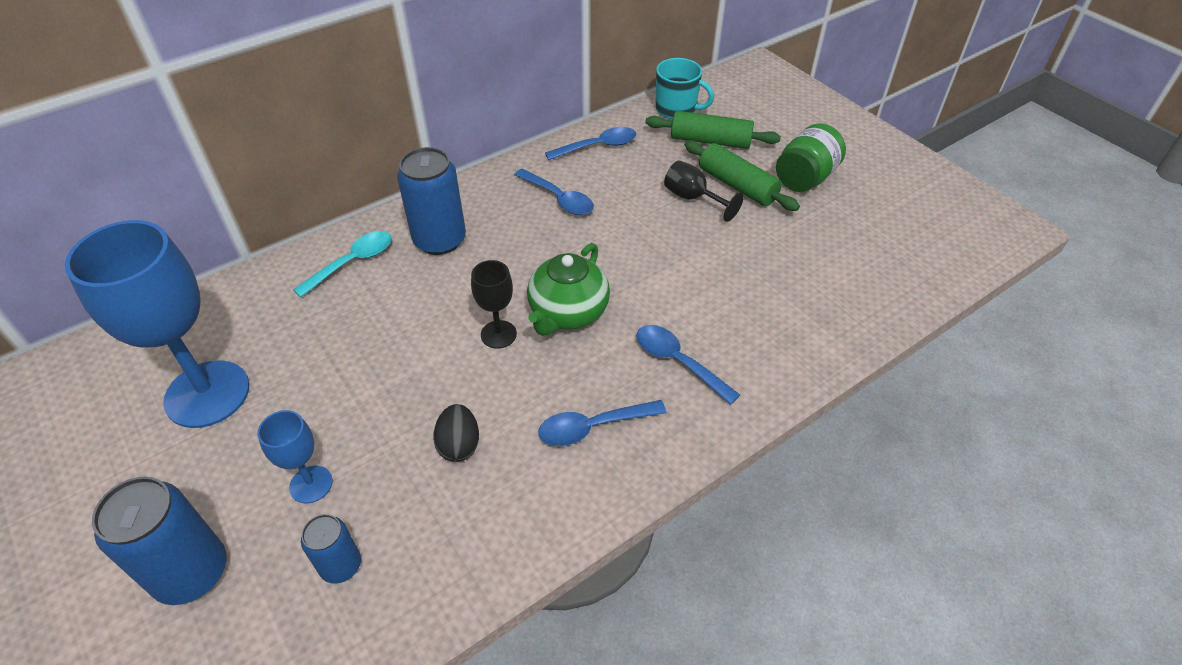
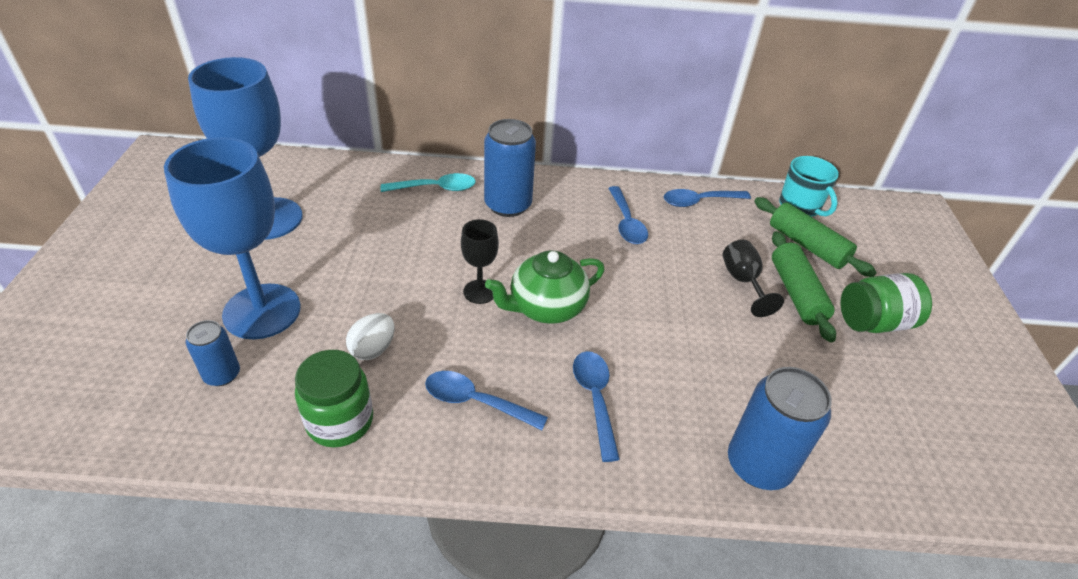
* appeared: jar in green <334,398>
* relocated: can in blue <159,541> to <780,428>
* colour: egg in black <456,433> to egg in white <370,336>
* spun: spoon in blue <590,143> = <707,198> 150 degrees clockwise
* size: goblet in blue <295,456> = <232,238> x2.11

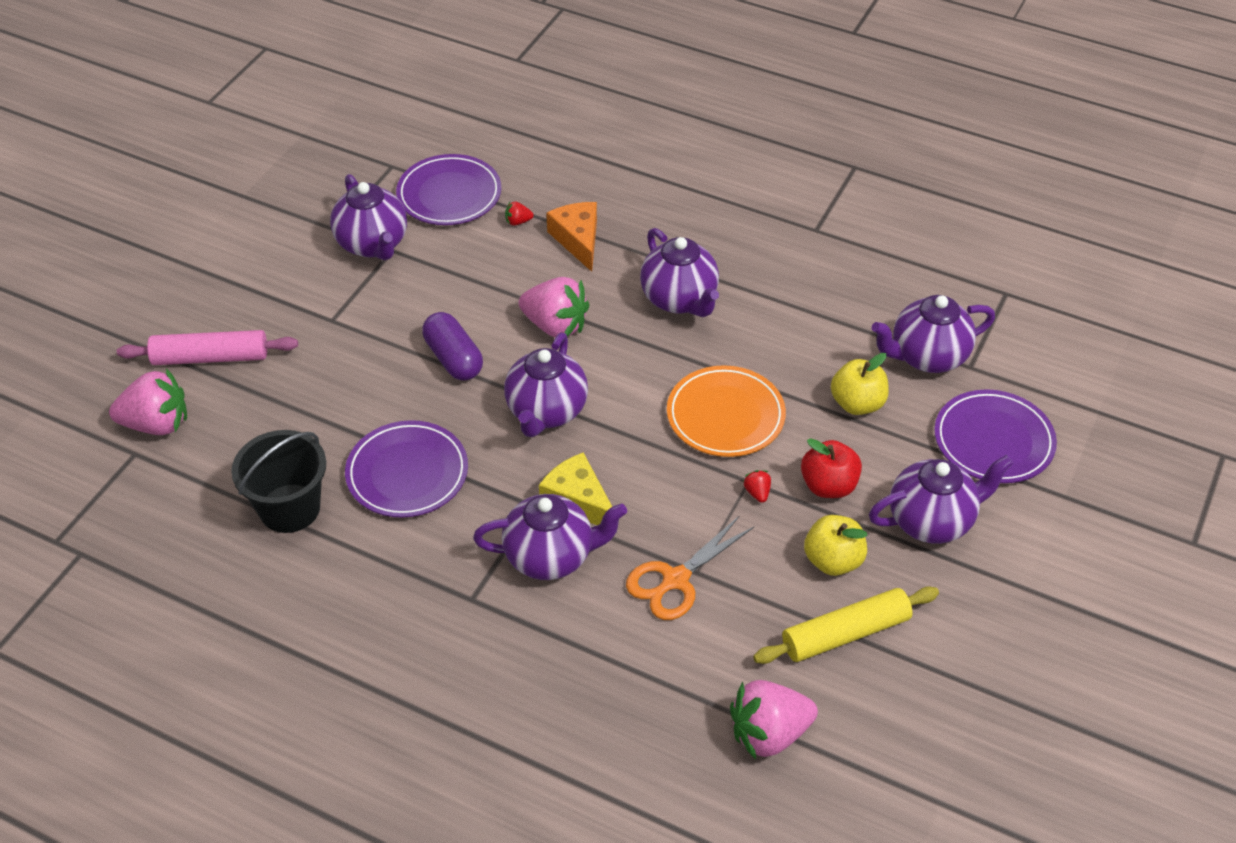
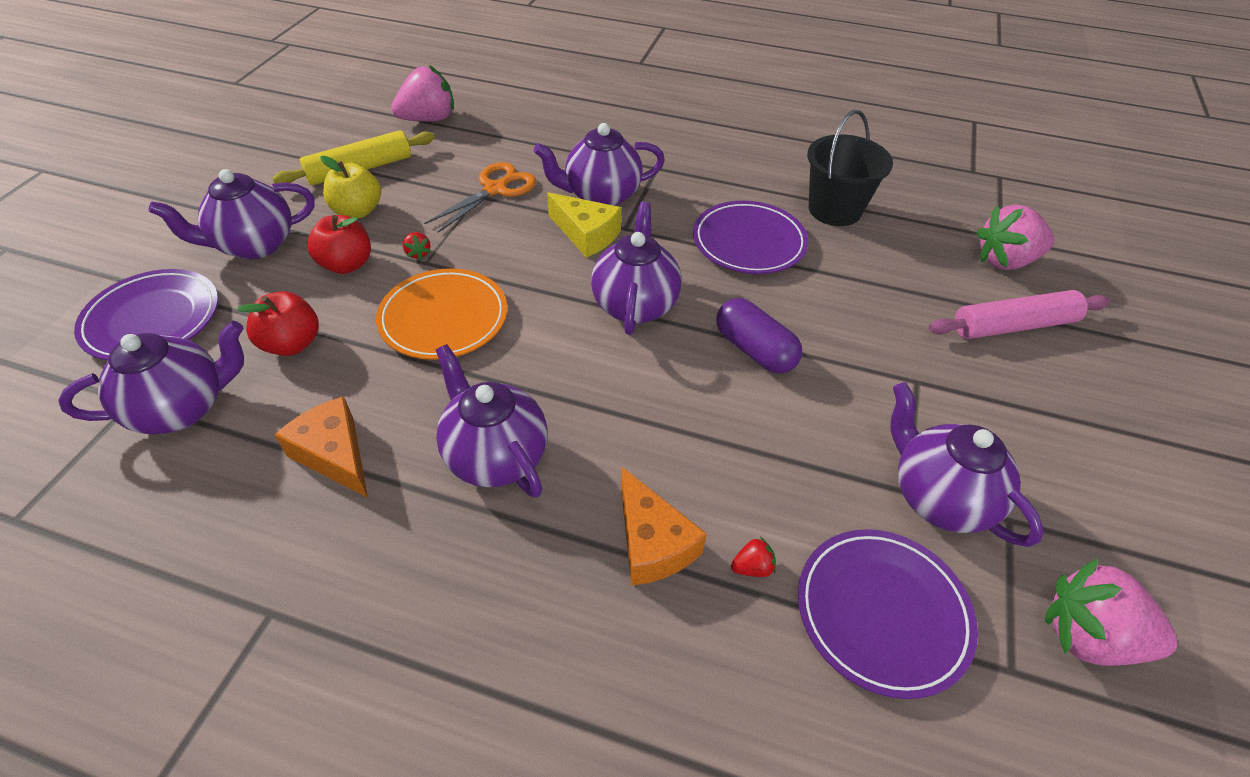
* appeared: cheese in orange <321,447>
* relocated: strawberry in pink <553,307> to <1111,612>
* colour: apple in yellow <860,384> to apple in red <278,323>

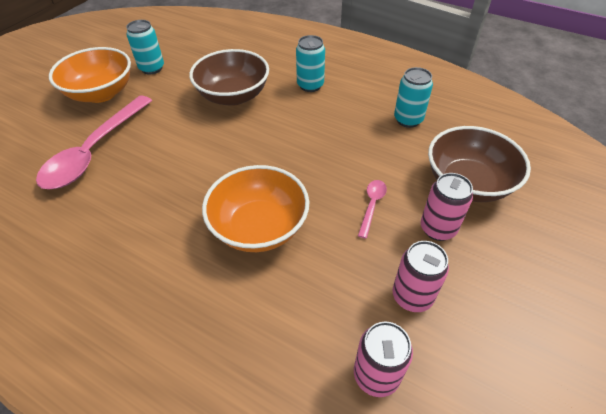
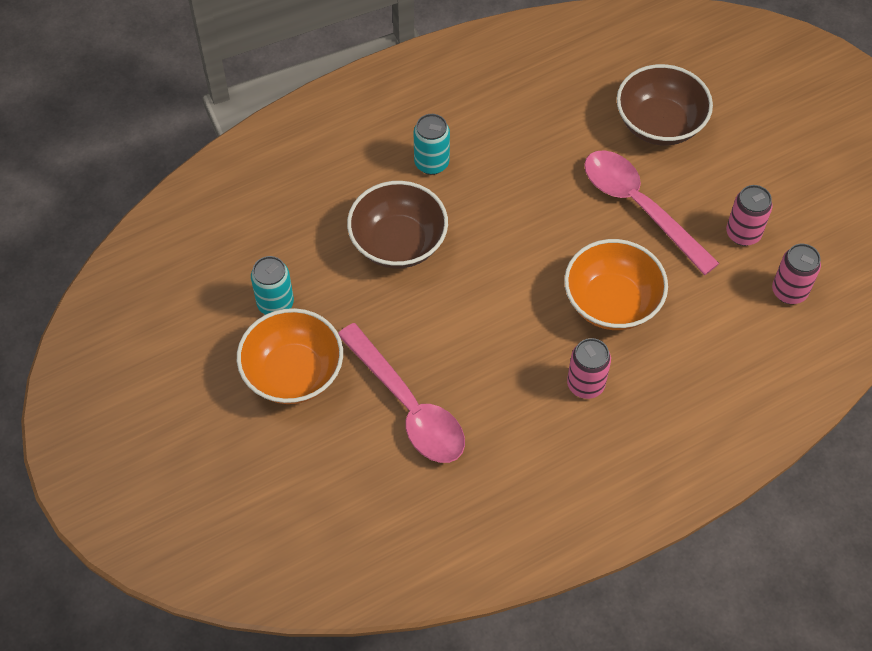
* missing: can in turquoise <413,97>
* relocated: can in pink <447,207> to <589,368>
* size: spoon in pink <372,209> = <651,212> x2.34

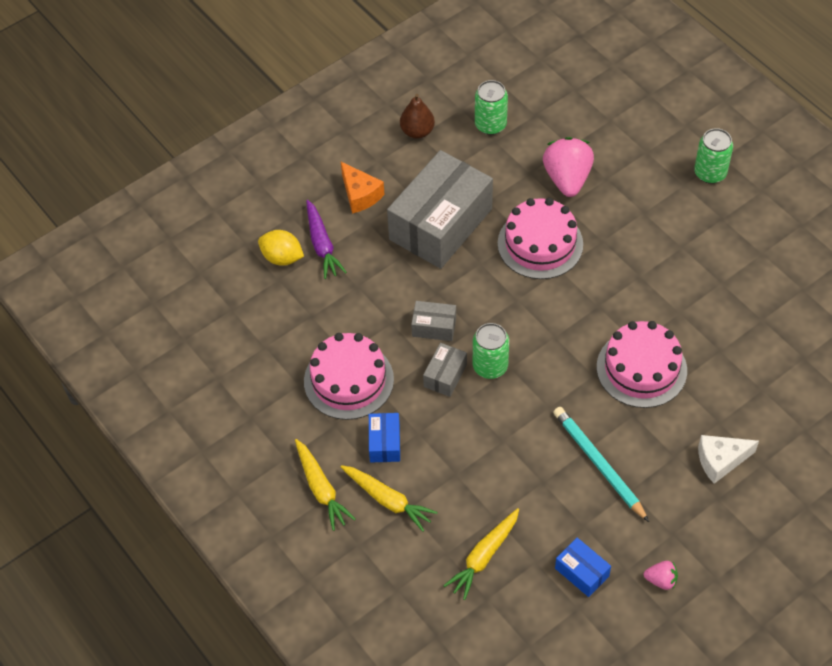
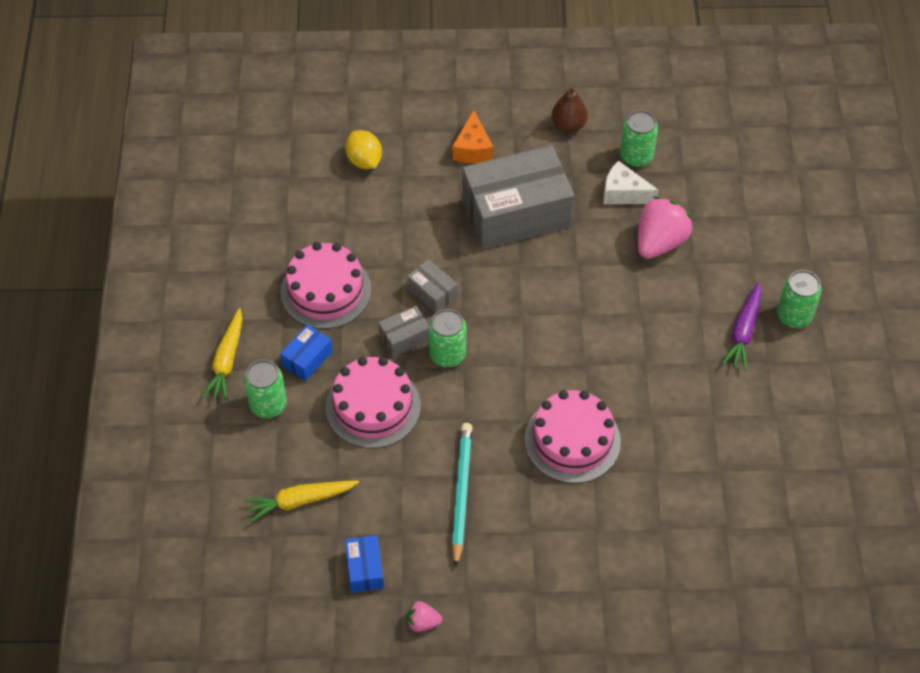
* relocated: carrot in purple <326,239> to <741,326>
* relocated: cake in pink <540,238> to <373,403>
* relocated: cheese in white <728,459> to <631,182>
* exchanged: carrot in yellow <389,498> to can in green <265,389>
* spun: strawberry in pink <661,575> = <424,616> 135 degrees clockwise

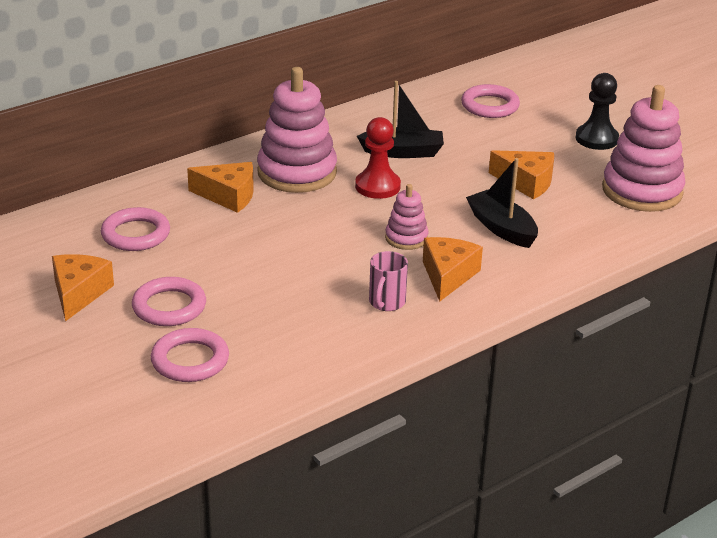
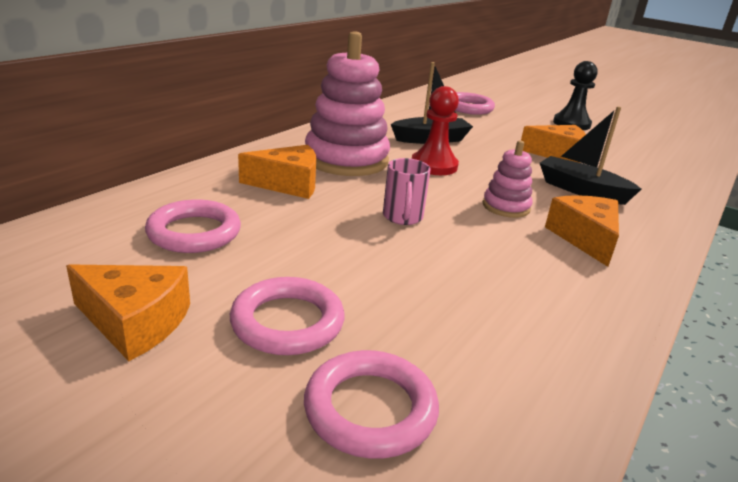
* missing: stacking toy in pink <643,148>
* relocated: mug in pink <388,281> to <407,191>
* spun: cheese in orange <83,287> = <128,312> 120 degrees clockwise

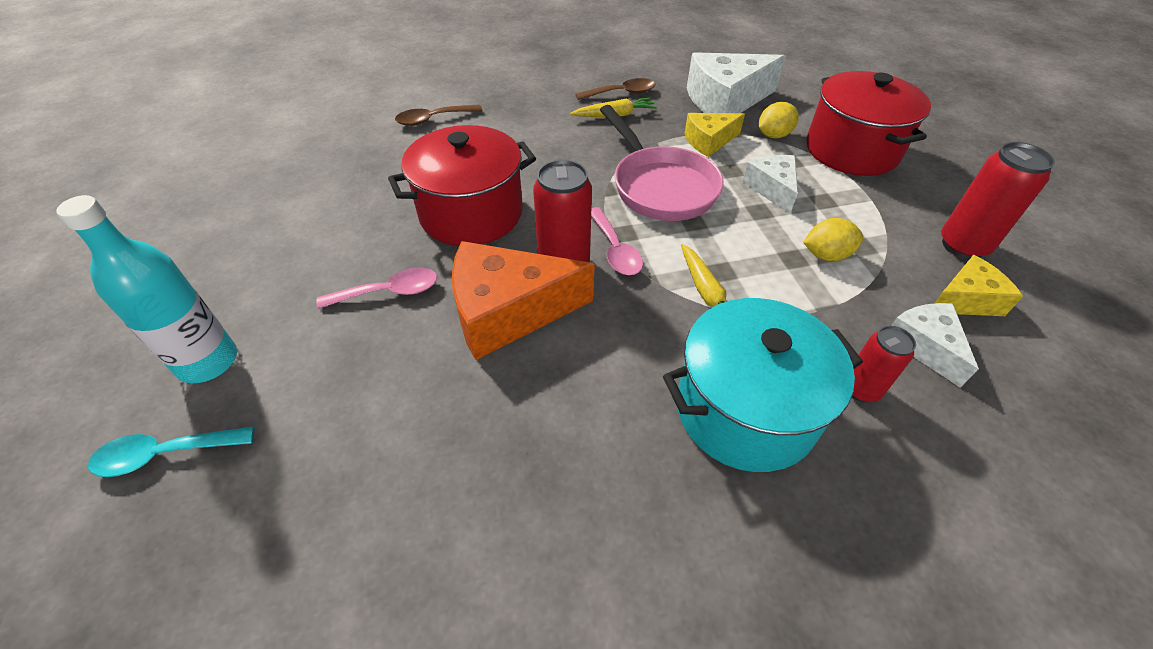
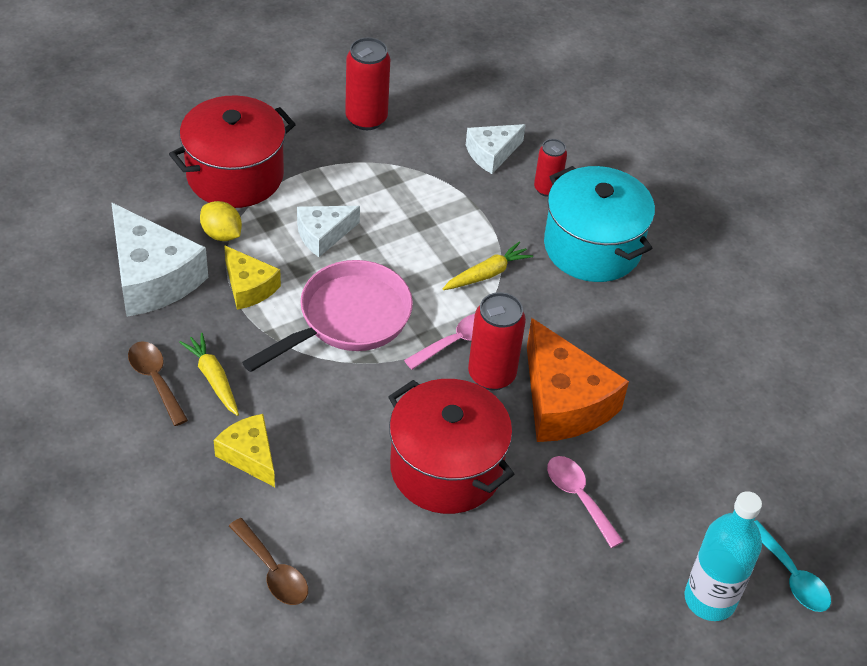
* missing: lemon in yellow <833,239>
* relocated: cheese in yellow <978,285> to <244,450>

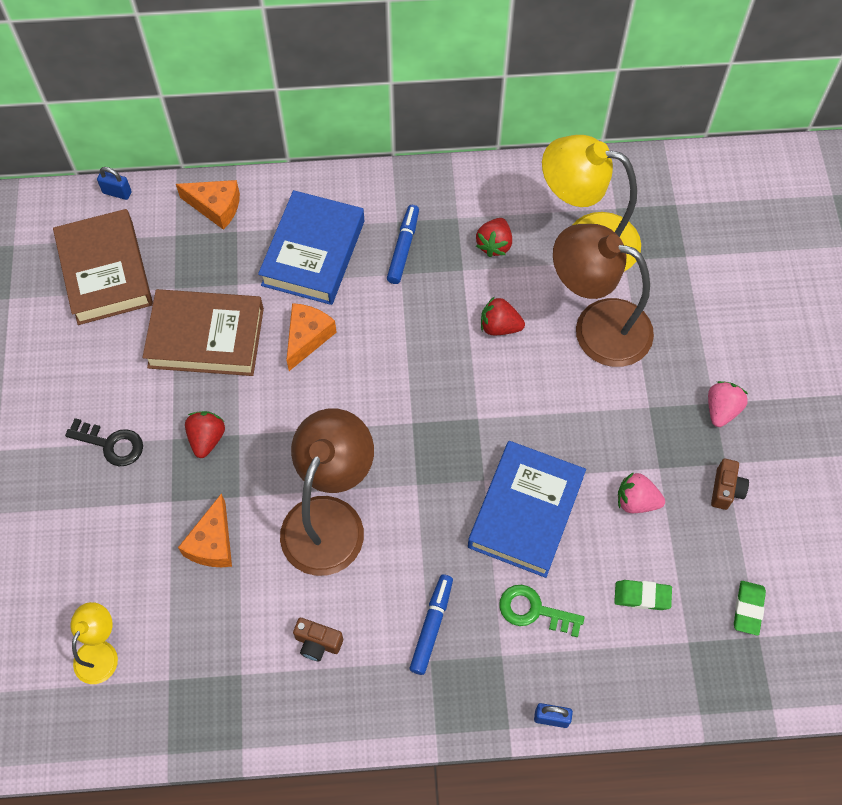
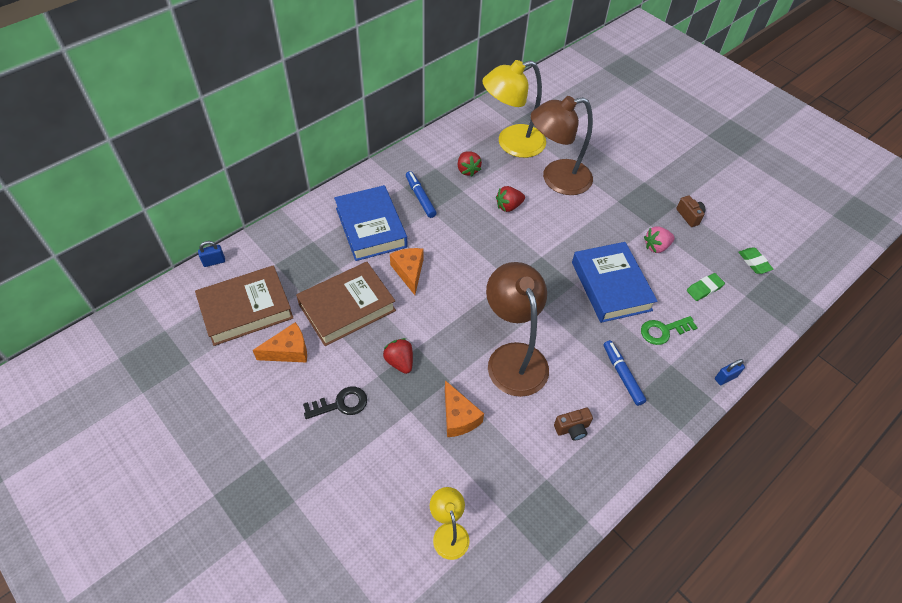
* missing: strawberry in pink <728,404>
* relocated: cheese in orange <208,205> to <280,342>
* spun: book in brown <103,267> = <244,305> 60 degrees counterclockwise

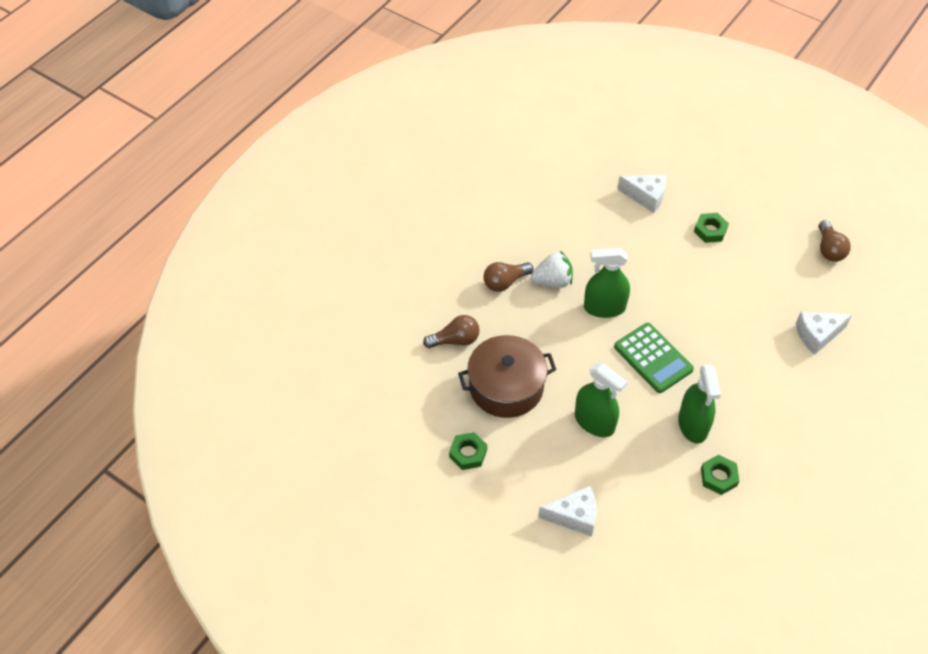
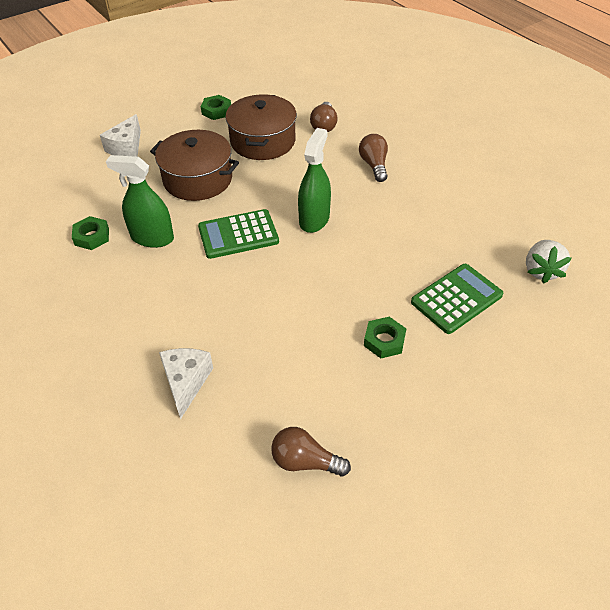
* relocated: strawberry in white <552,269> to <549,262>
* exchanged: spray bottle in green <601,400> to pot in brown <194,165>
* exchanged: cheese in white <641,194> to calculator in green <457,299>

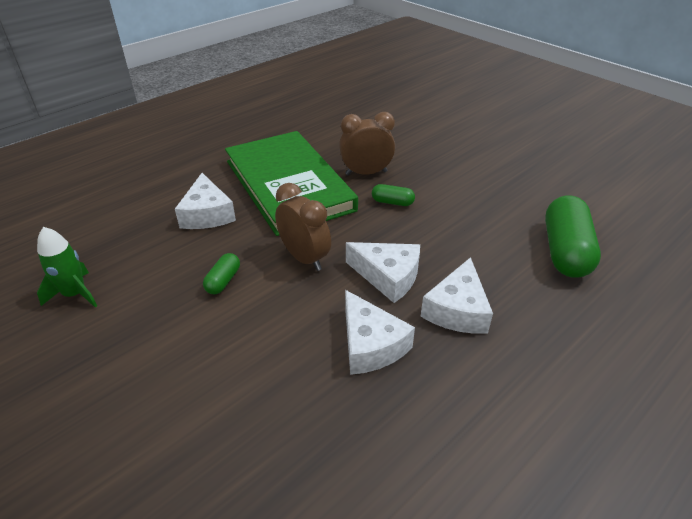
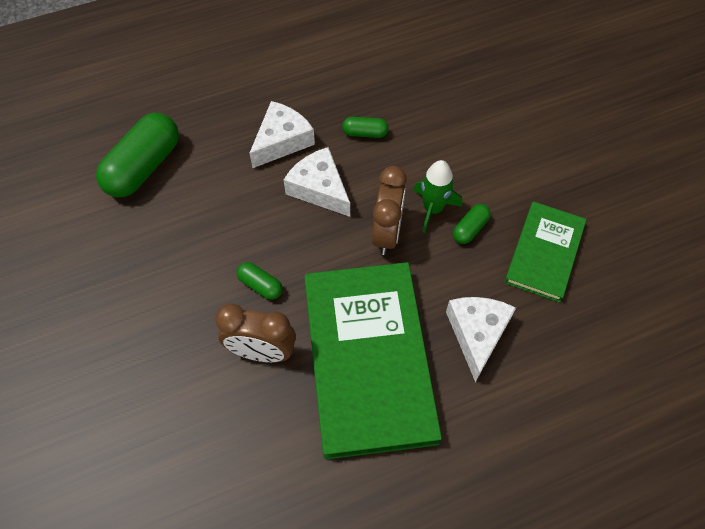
* appeared: book in green <545,252>
* relocated: rocket in green <67,267> to <437,196>
* exchanged: cheese in white <380,332> to capsule in green <365,127>
* spun: clock in brown <303,227> = <389,210> 150 degrees counterclockwise

